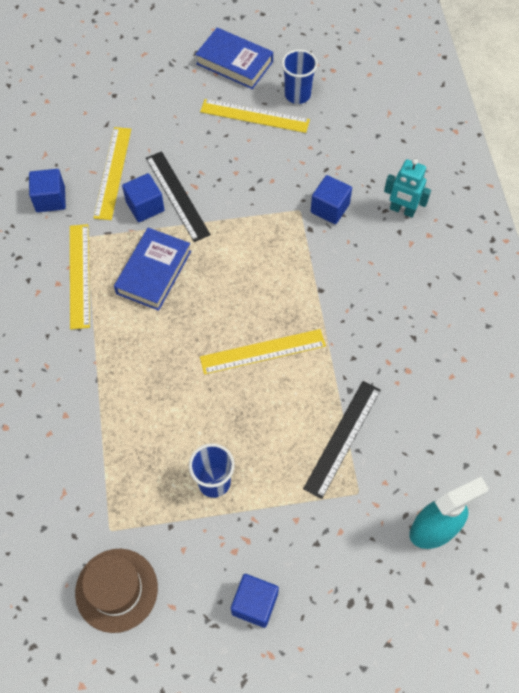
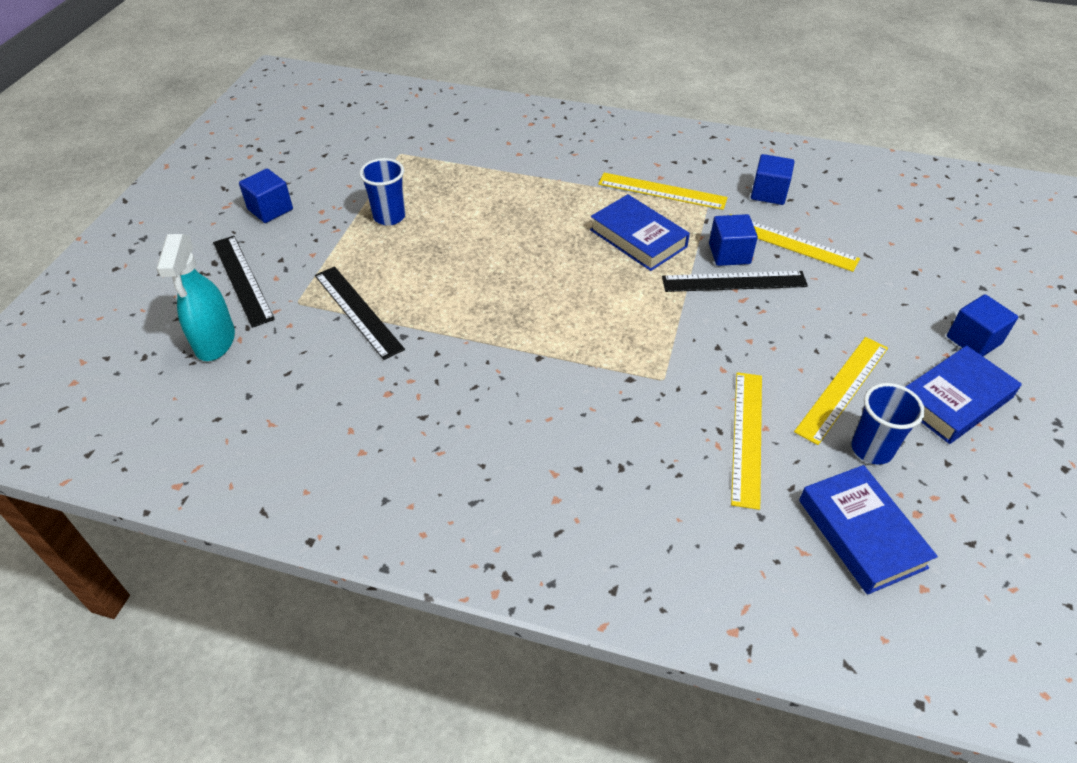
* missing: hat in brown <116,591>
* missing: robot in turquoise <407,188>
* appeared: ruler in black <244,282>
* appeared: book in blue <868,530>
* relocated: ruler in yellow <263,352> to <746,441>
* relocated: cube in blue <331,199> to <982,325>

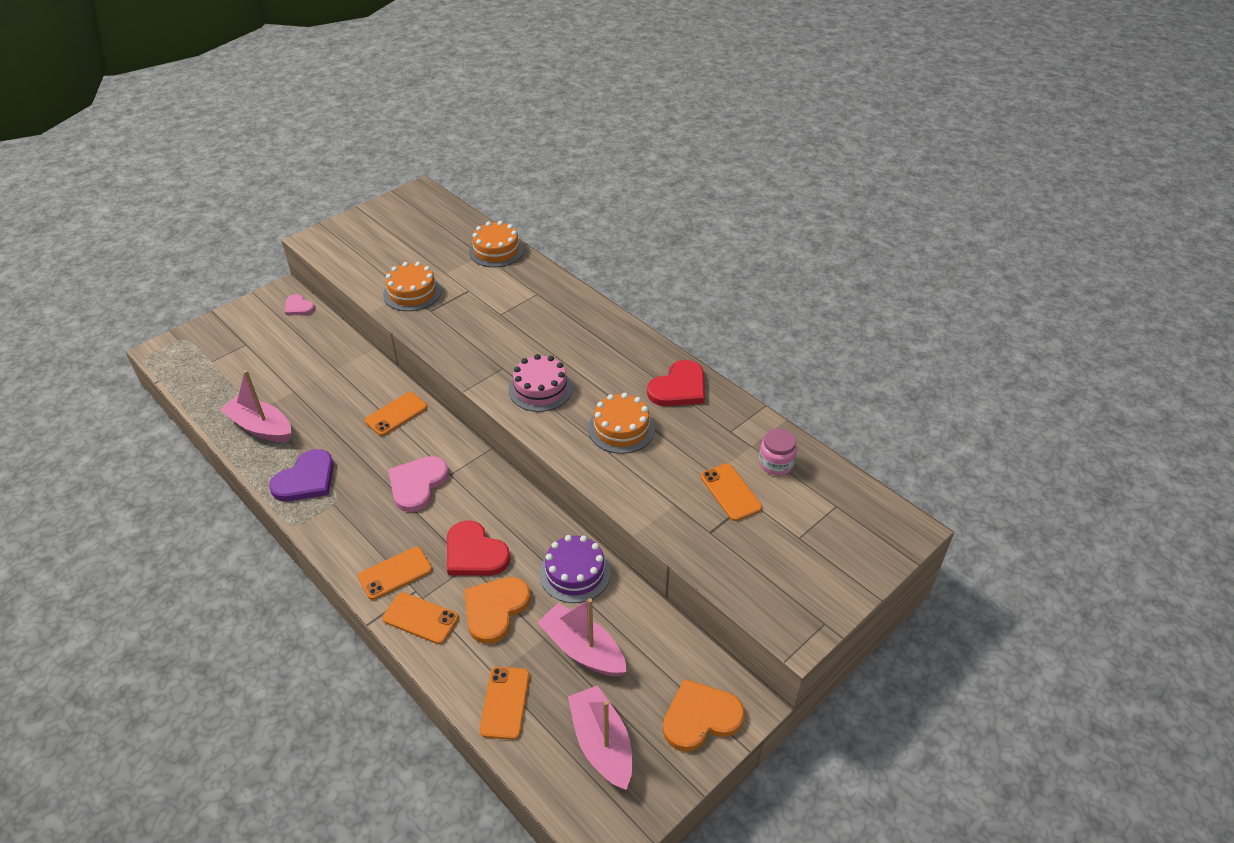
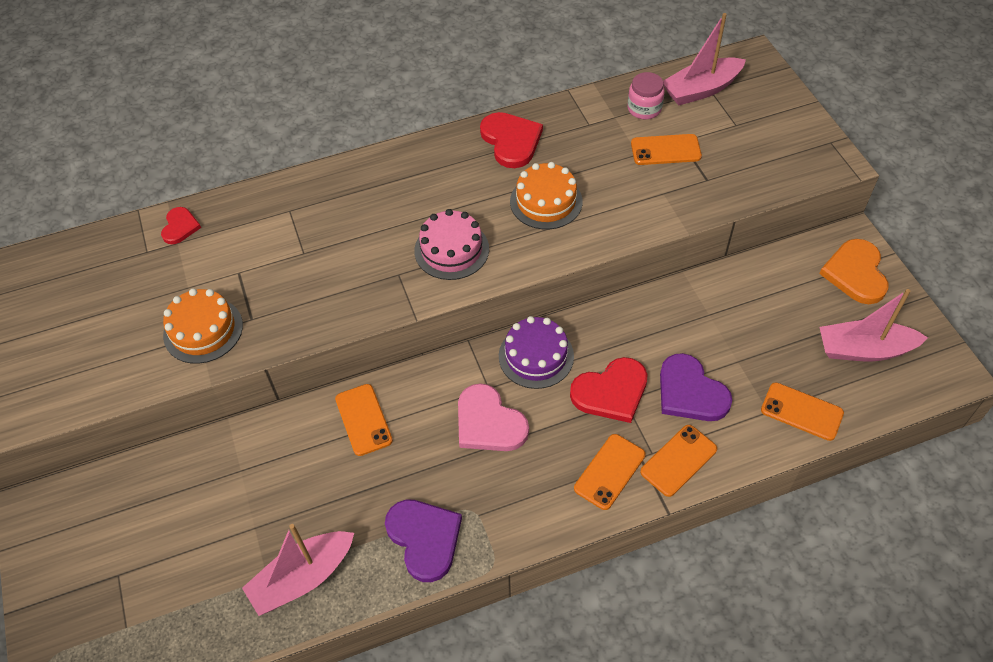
* missing: heart in pink <300,304>
* relocated: boat in pink <582,637> to <704,59>
* relocated: cake in purple <575,569> to <536,352>
* exchanged: cake in orange <496,244> to heart in red <181,225>
* colour: heart in orange <497,610> to heart in purple <696,387>
* spun: phone in orange <395,573> = <609,472> 45 degrees clockwise

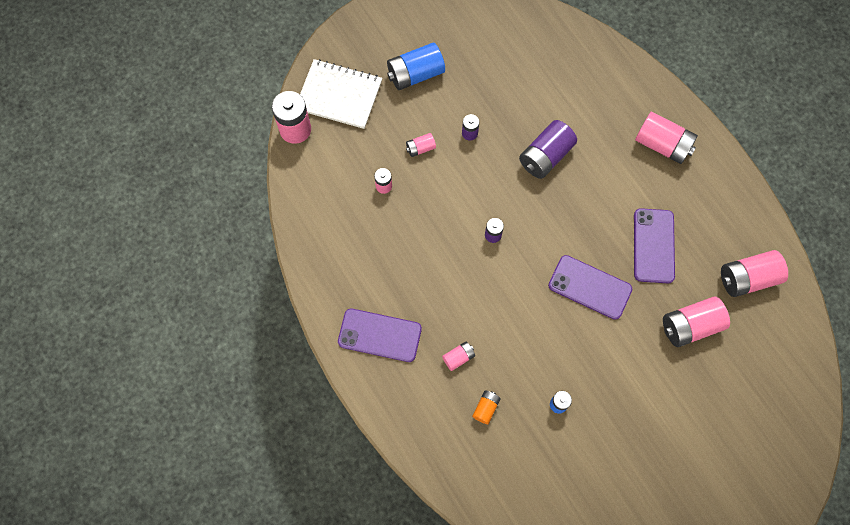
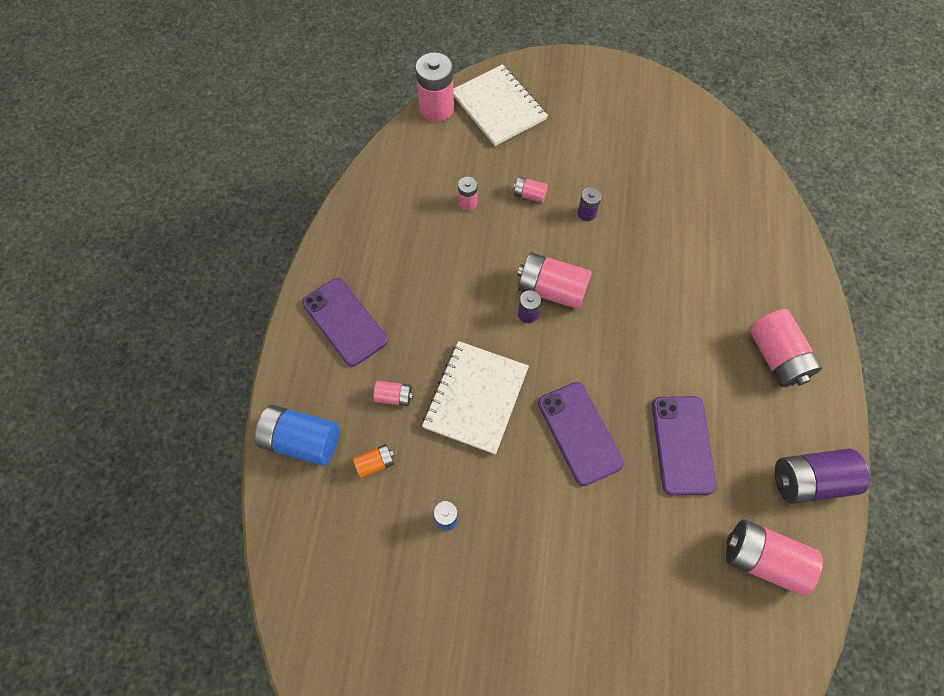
* appeared: notebook in white <475,397>
* relocated: battery in blue <416,66> to <297,435>
* relocated: battery in purple <548,149> to <822,476>
* relocated: battery in pink <696,322> to <554,280>
* spun: phone in purple <654,245> = <684,445> 45 degrees counterclockwise

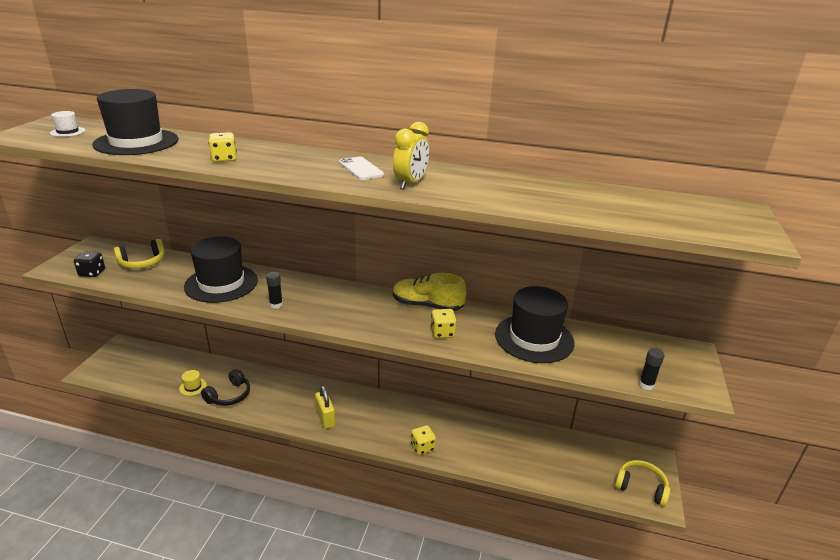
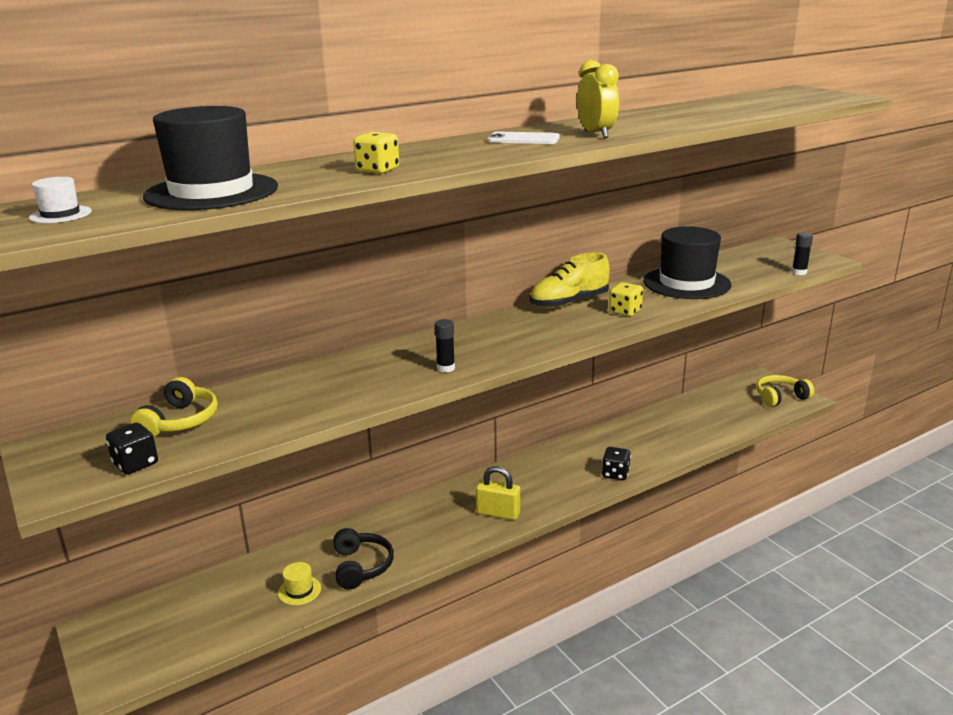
* missing: hat in black <221,269>
* colour: dice in yellow <423,440> to dice in black <616,463>

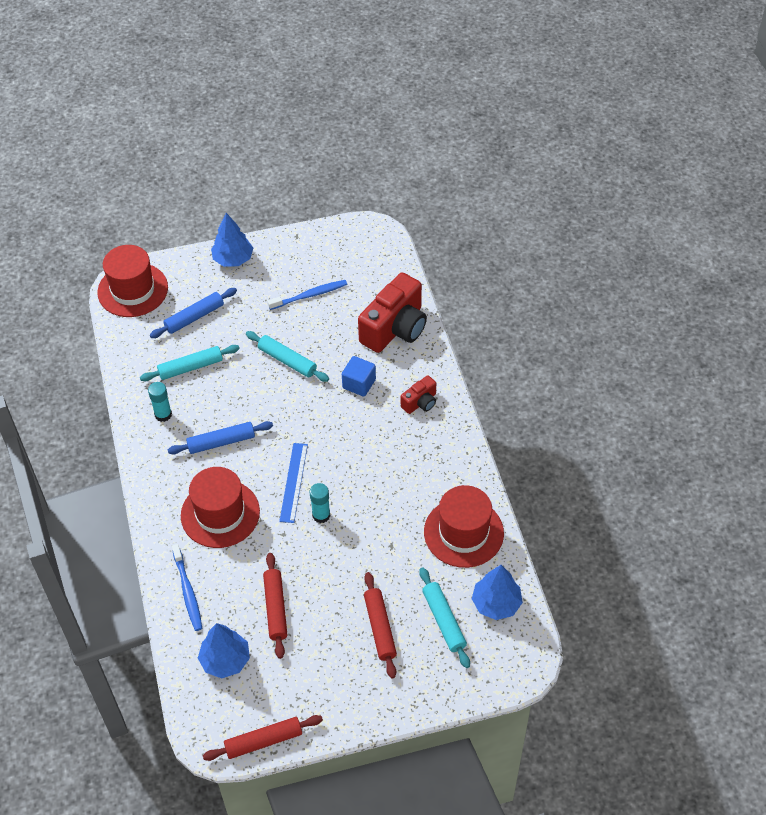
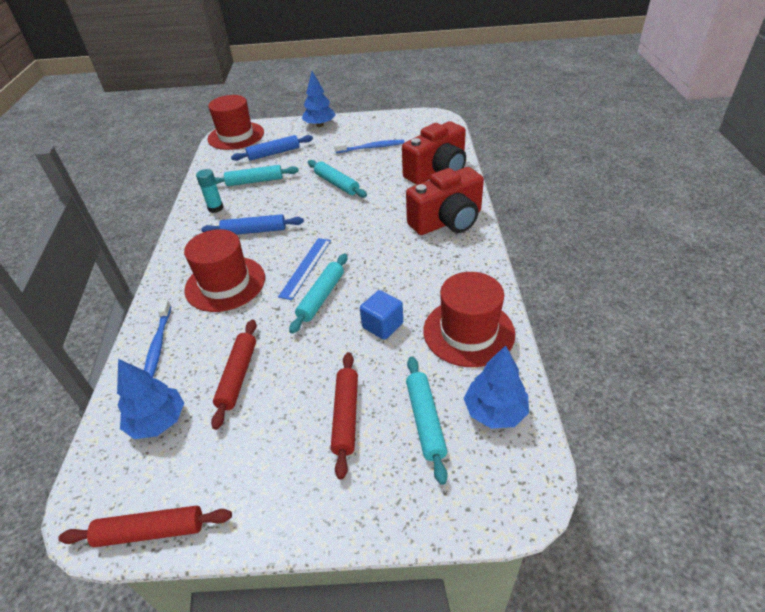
* relocated: cube in blue <359,376> to <381,315>
* exchanged: glue stick in turquoise <320,503> to rolling pin in turquoise <318,294>
* size: camera in red <418,394> = <445,201> x2.04

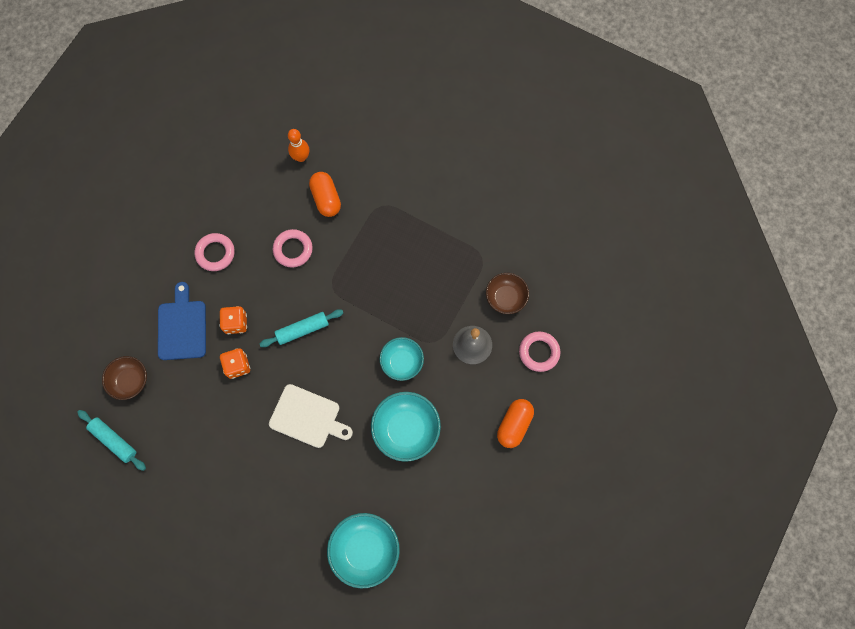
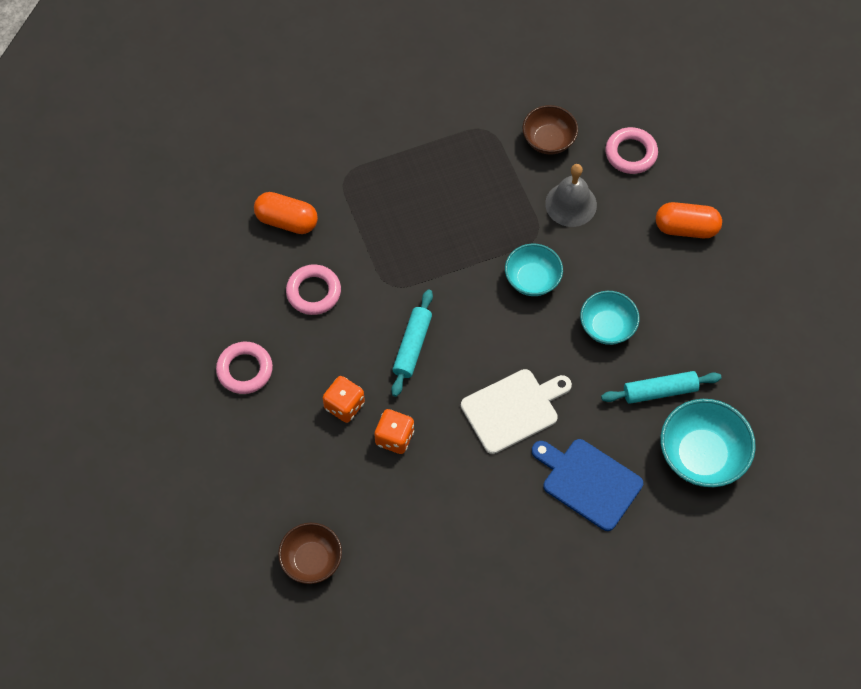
* missing: bowling pin in orange <299,145>
* relocated: rolling pin in turquoise <111,440> to <661,387>
* relocated: cutting board in blue <182,321> to <587,485>
* spun: capsule in orange <515,423> = <689,220> 60 degrees counterclockwise
* size: bowl in turquoise <406,427> = <610,318> x0.66

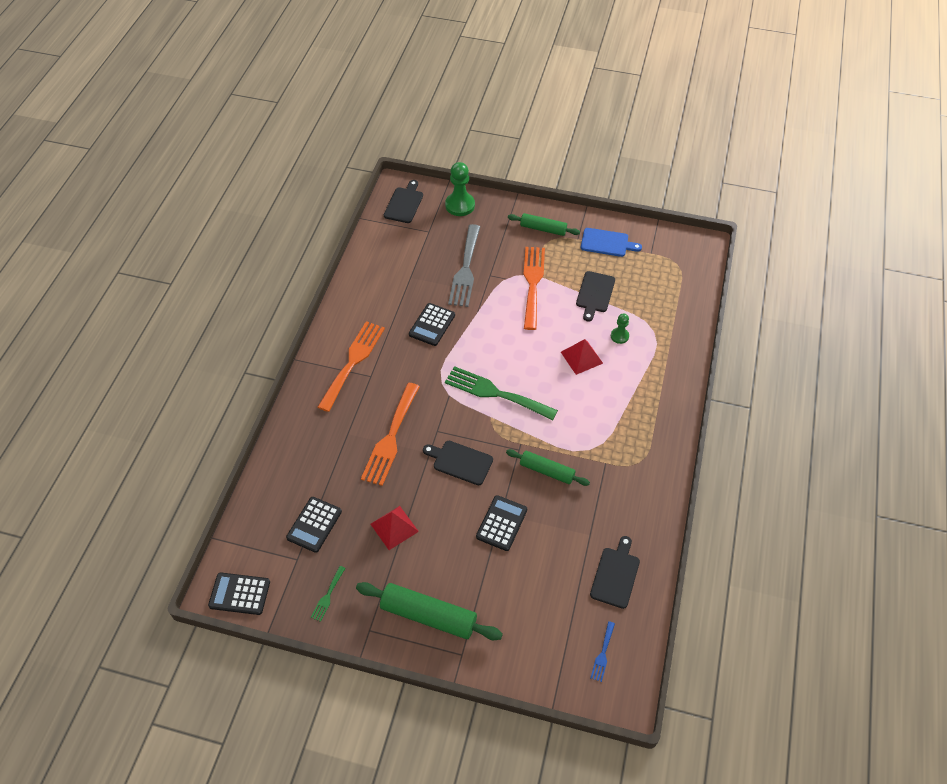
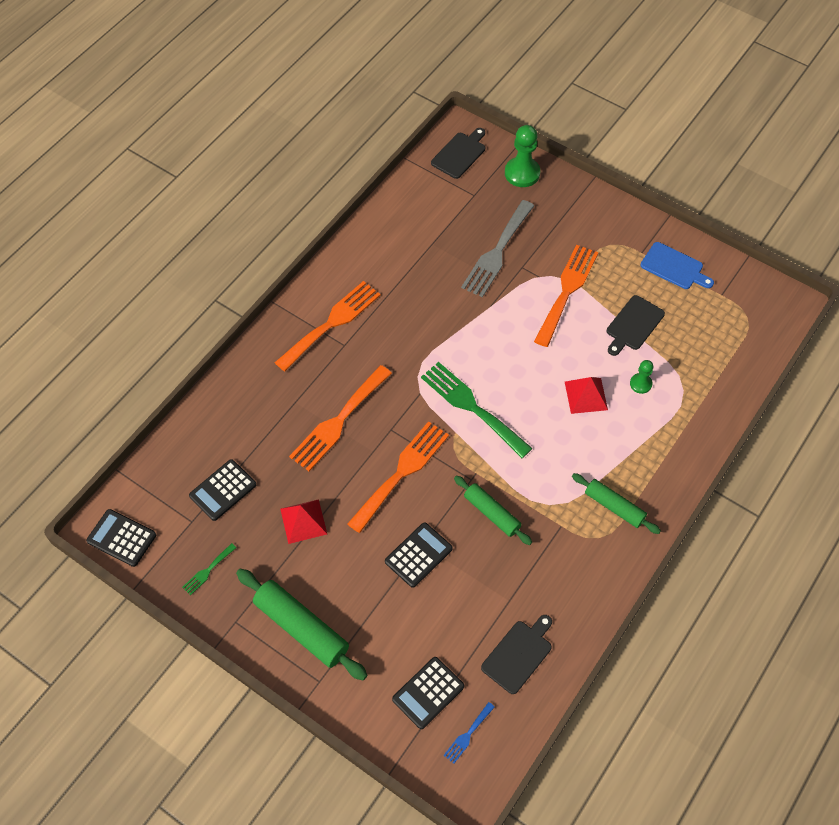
* relocated: calculator in black <432,324> to <428,693>
* relocated: rolling pin in green <544,224> to <616,503>
* exchanged: cutting board in black <458,463> to fork in orange <398,477>

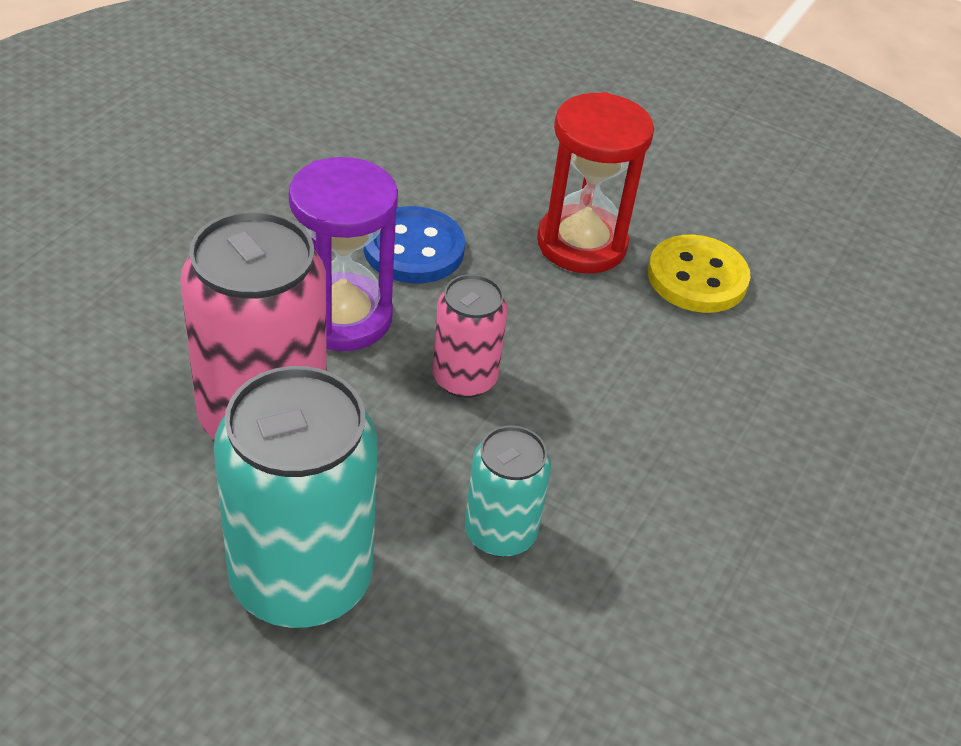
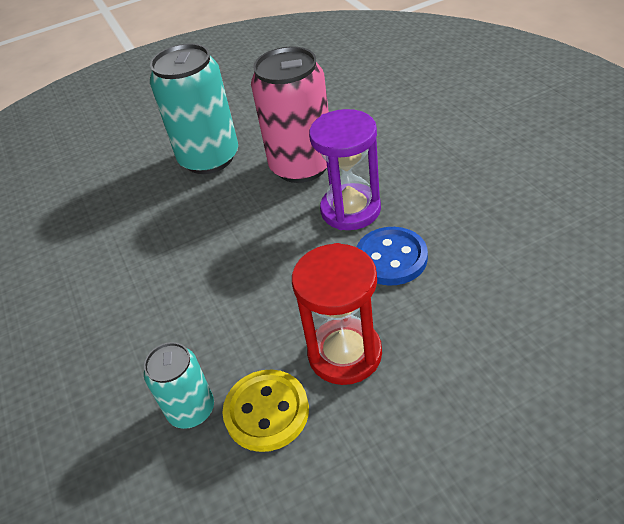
* missing: can in pink <470,336>
* relocated: can in turquoise <508,491> to <179,385>

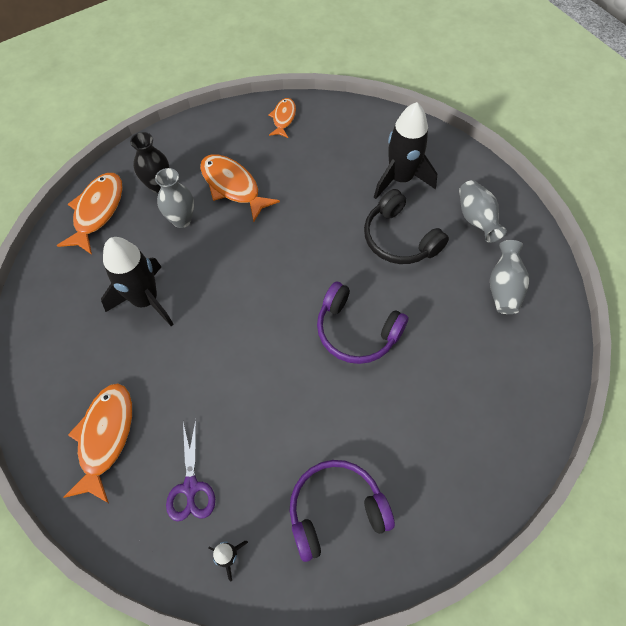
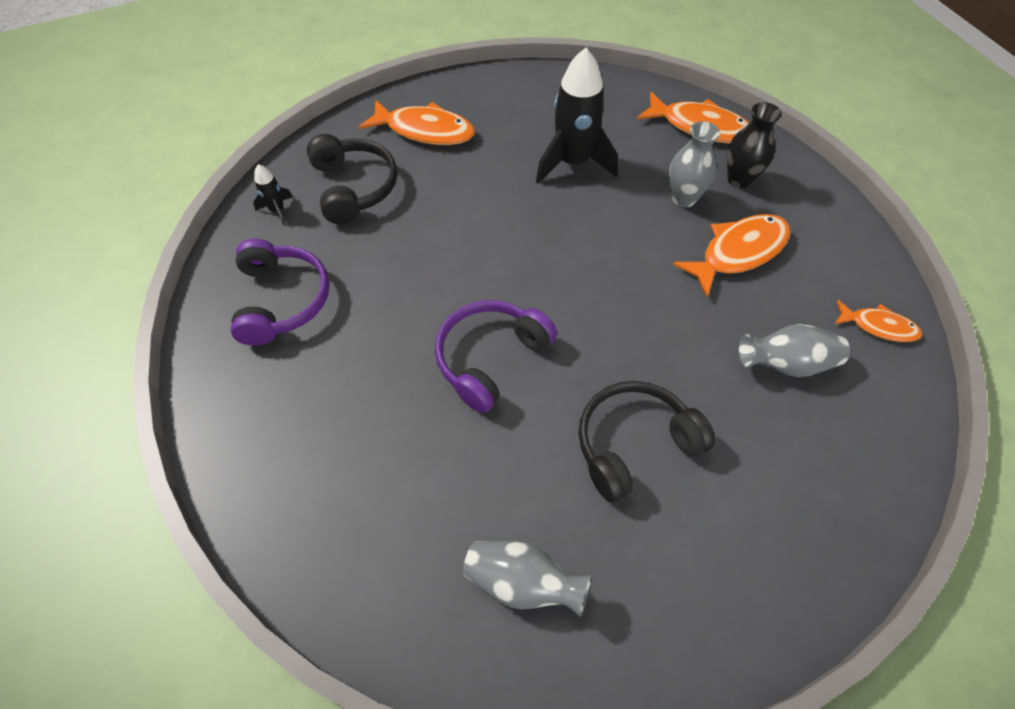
* missing: rocket in black <405,150>
* relocated: vase in grey <483,211> to <794,350>
* exchanged: scissors in purple <190,470> to headphones in black <352,179>

